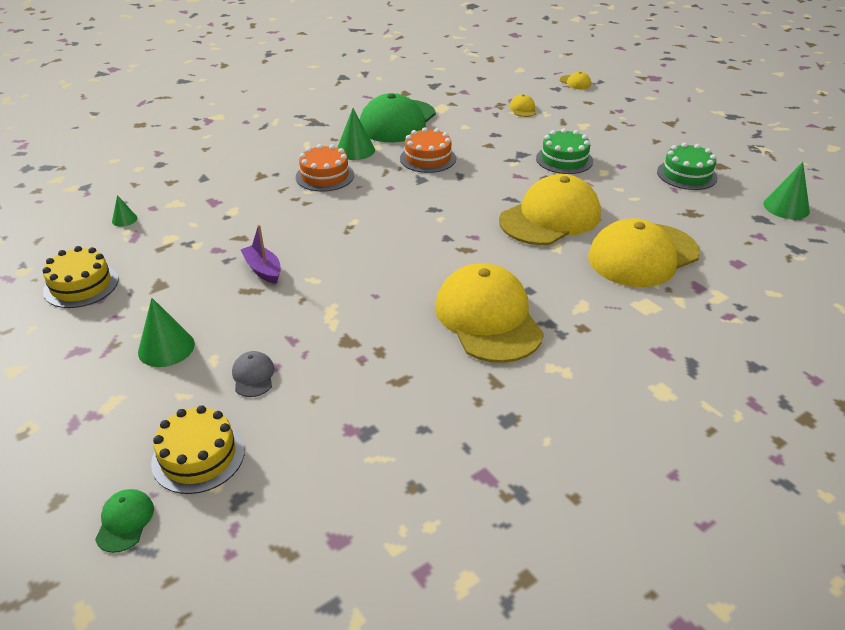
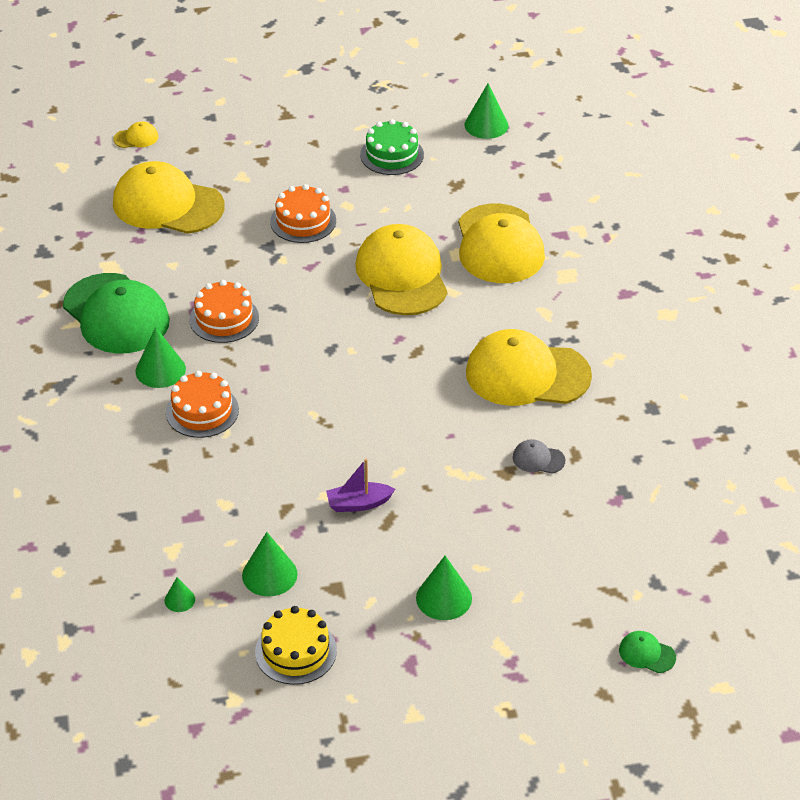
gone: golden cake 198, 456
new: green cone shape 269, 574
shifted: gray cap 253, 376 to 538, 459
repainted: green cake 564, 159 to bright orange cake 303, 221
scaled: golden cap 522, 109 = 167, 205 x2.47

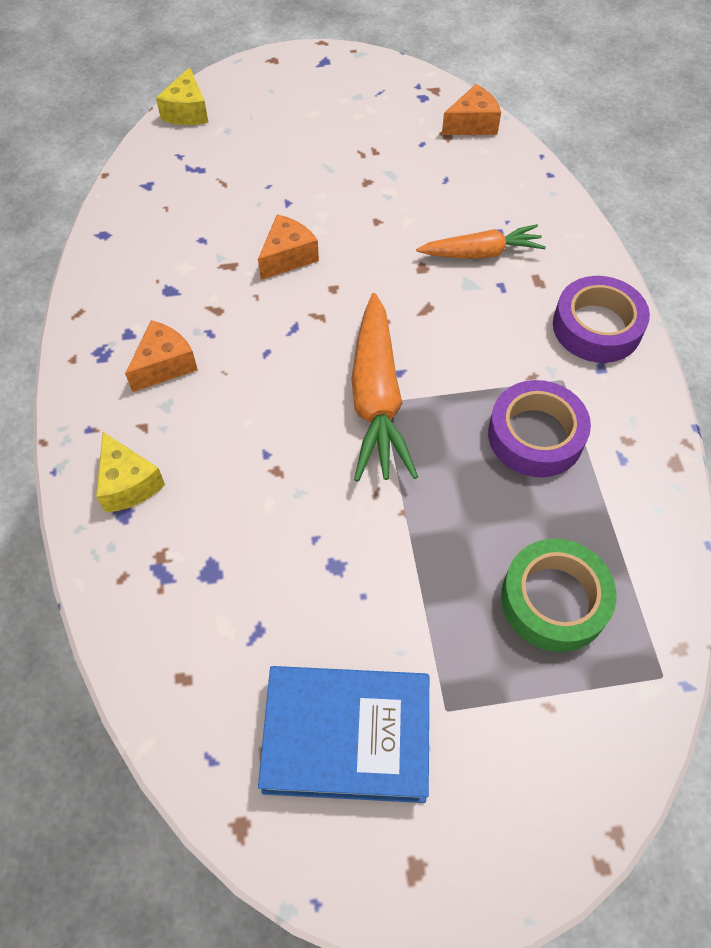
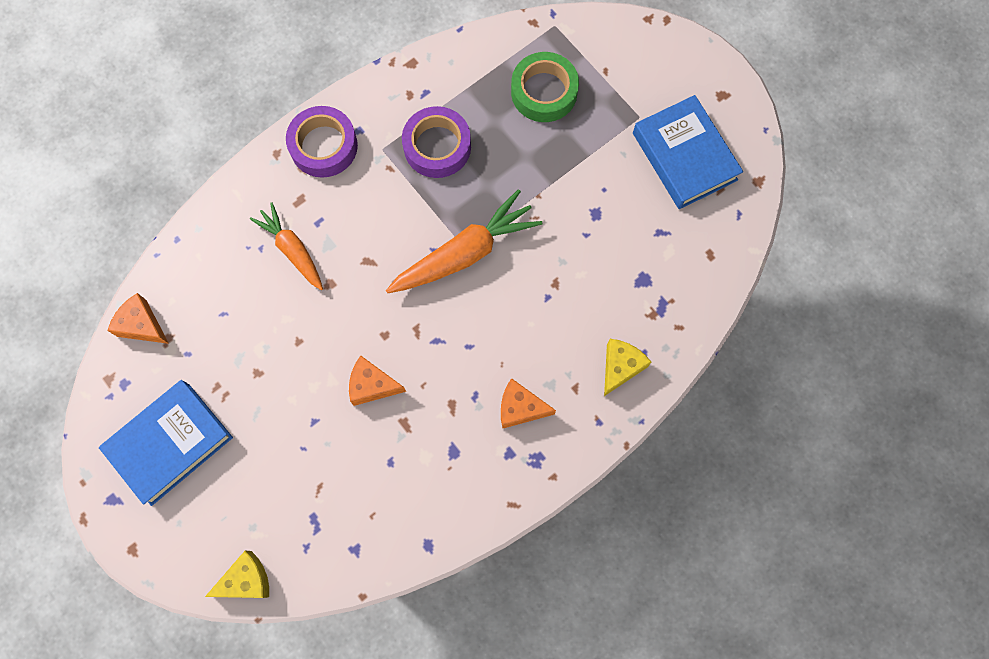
new: cobalt hardcover 170, 443

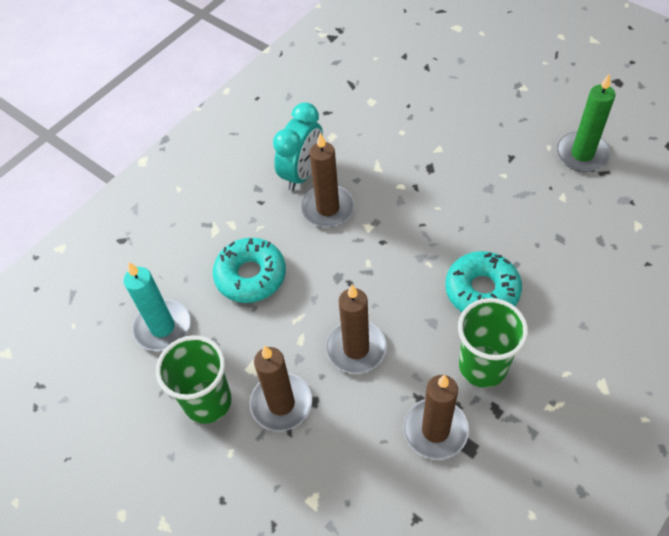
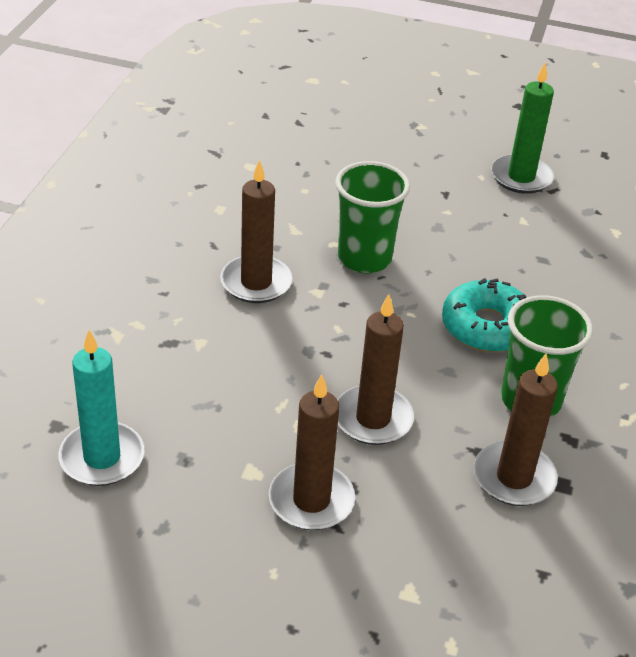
gone: aqua alarm clock 302, 173; aqua doughnut 250, 276
shifted: green tumbler 208, 401 to 364, 258

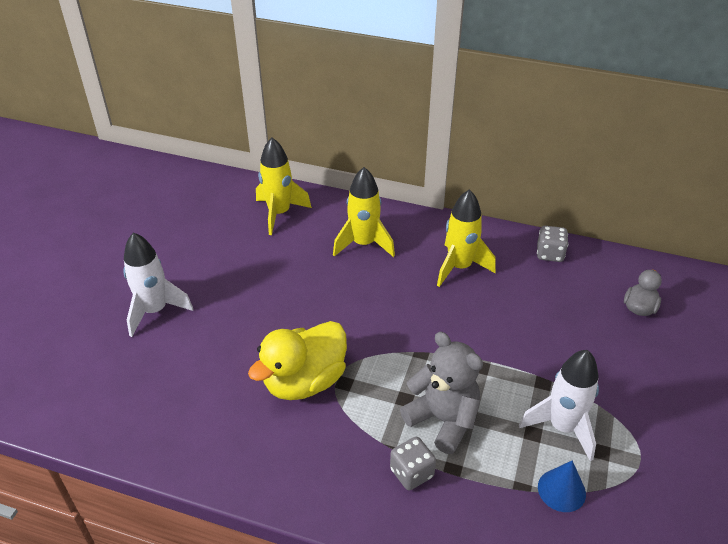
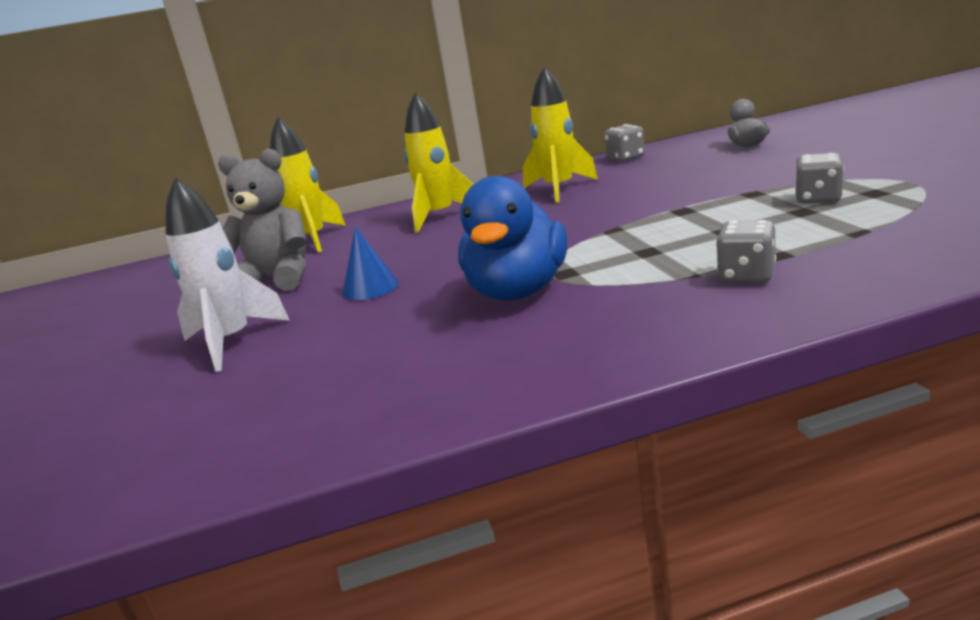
shifted: gray teddy 443, 420 to 278, 279; cobalt cone shape 561, 490 to 370, 288
swapped: pure white toy rocket 562, 427 to gray die 818, 199
repainted: golden toy duck 304, 381 to cobalt toy duck 518, 291

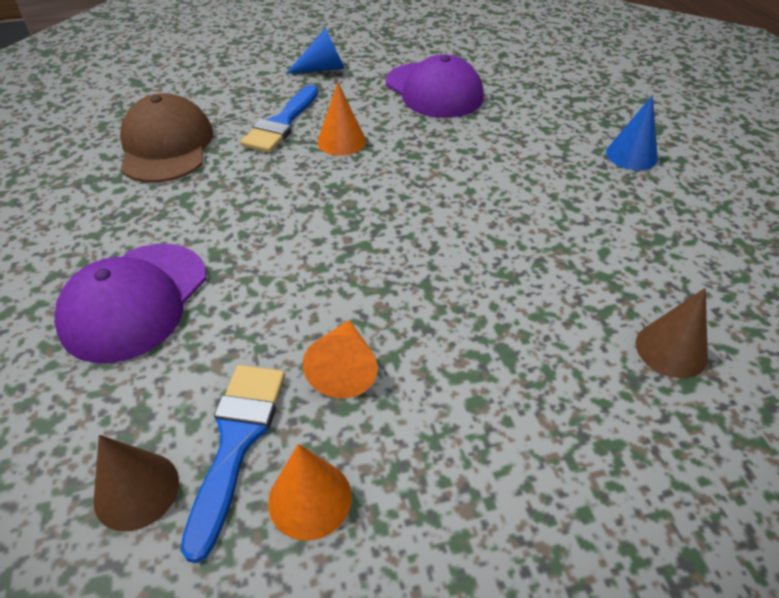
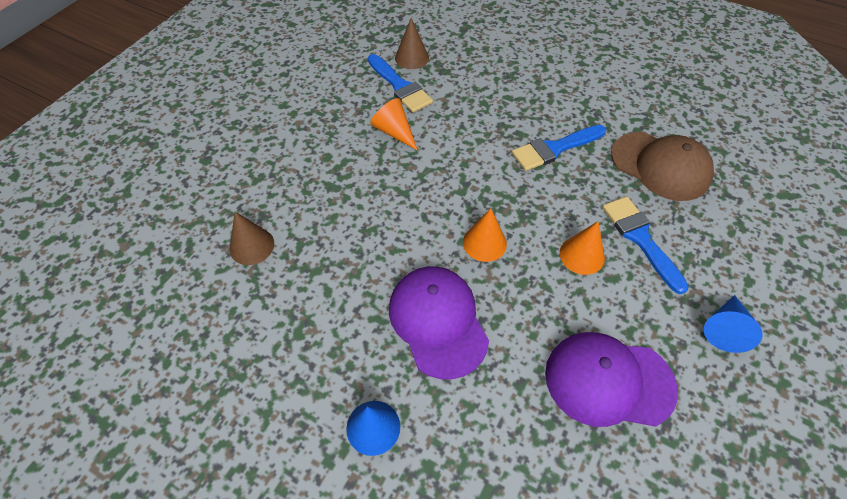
new: cobalt brush 554, 149
shifted: purple cap 135, 301 to 438, 321; bright orange cone shape 310, 498 to 484, 243

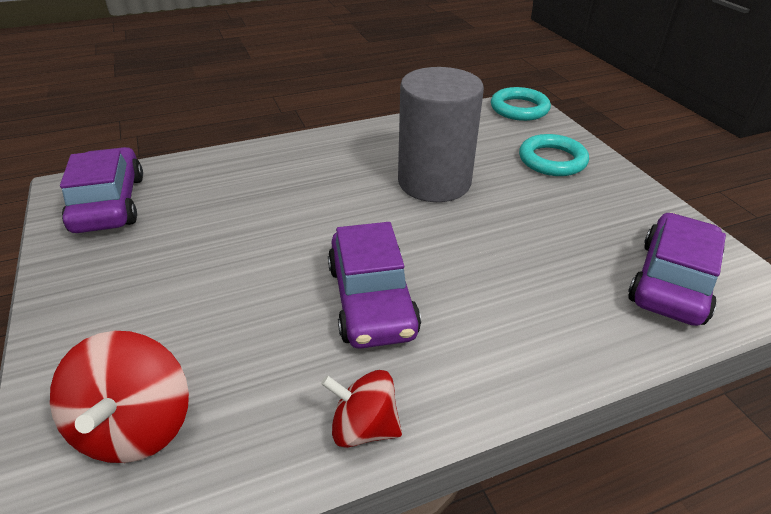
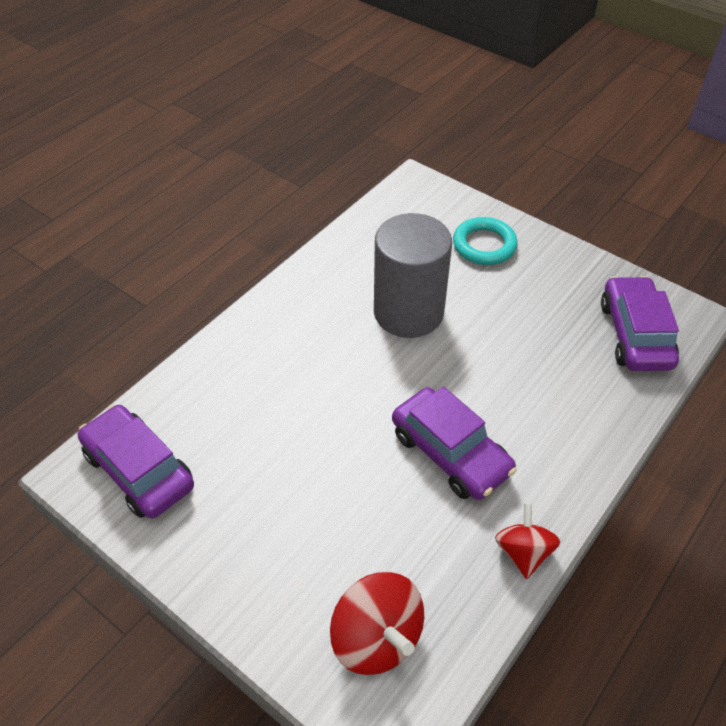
gone: aqua hoop 519, 109
rotated: crimson spinning top 364, 427 = 523, 552 105 degrees clockwise

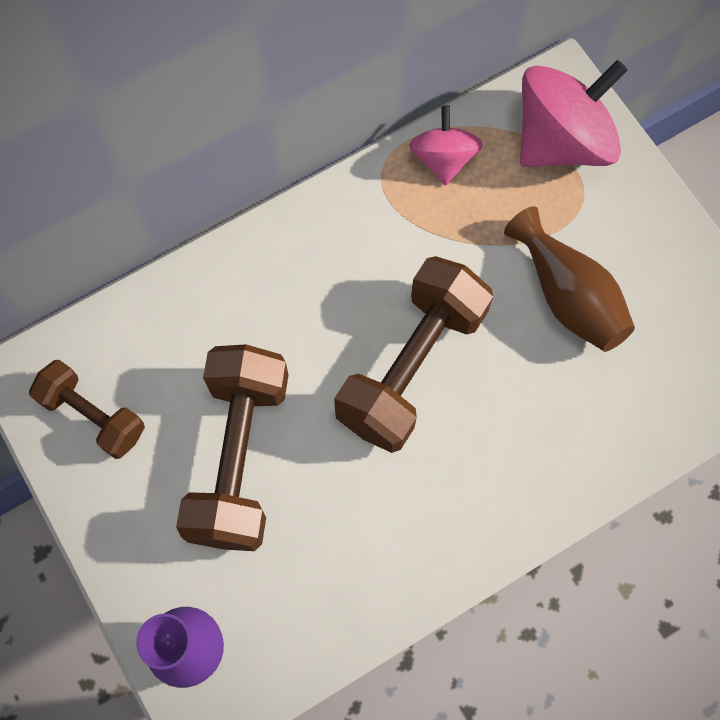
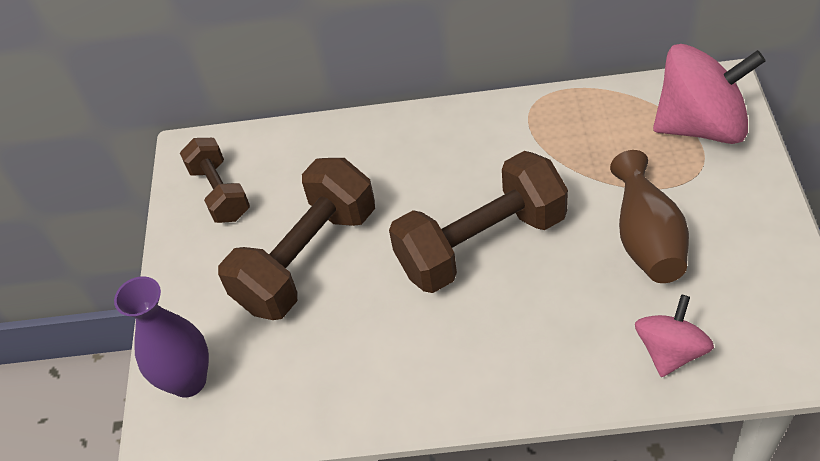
shifted: pink spinning top 443, 159 to 670, 351

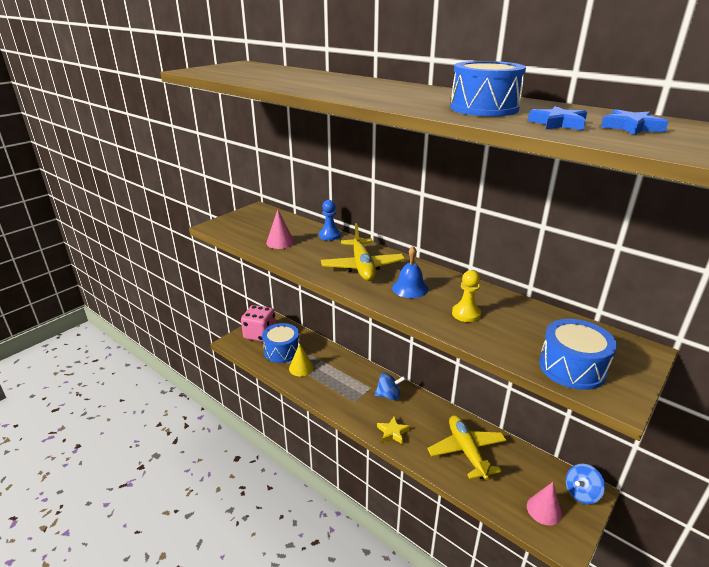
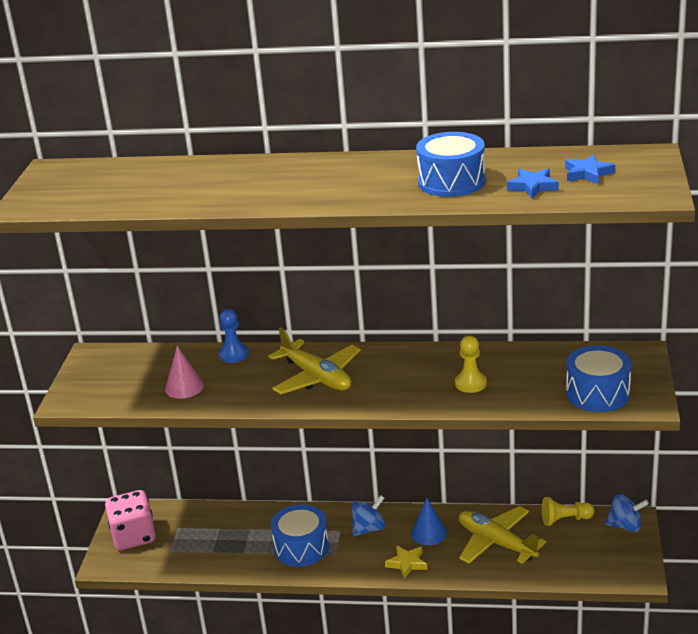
gone: cobalt hand bell 410, 288; golden cone shape 301, 368; pink cone shape 544, 509
new: golden pawn 565, 520; cobalt cone shape 429, 533
shifted: cobalt snare drum 282, 351 to 301, 547
rotated: cobalt spinning top 581, 493 = 625, 526 105 degrees counterclockwise

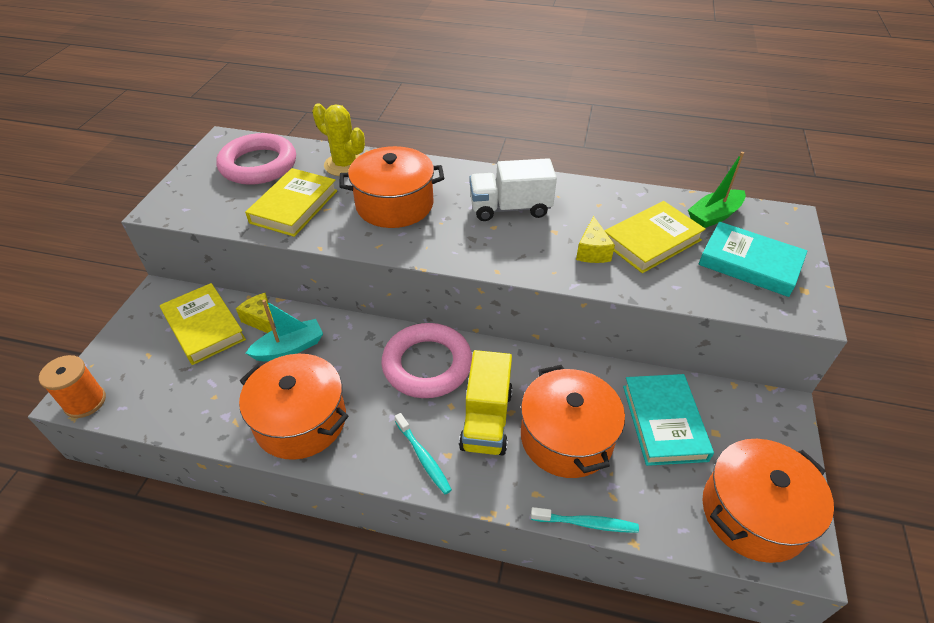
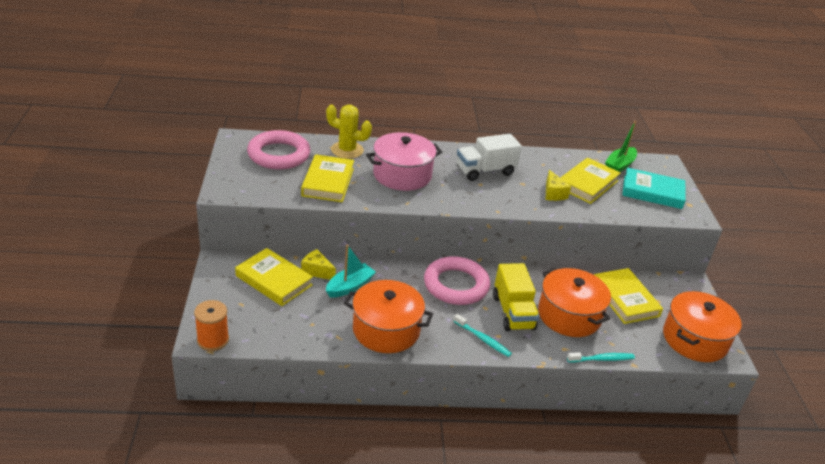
repainted: bright orange stockpot 394, 204 to pink stockpot 402, 175; aqua hardcover 664, 422 to golden hardcover 625, 299

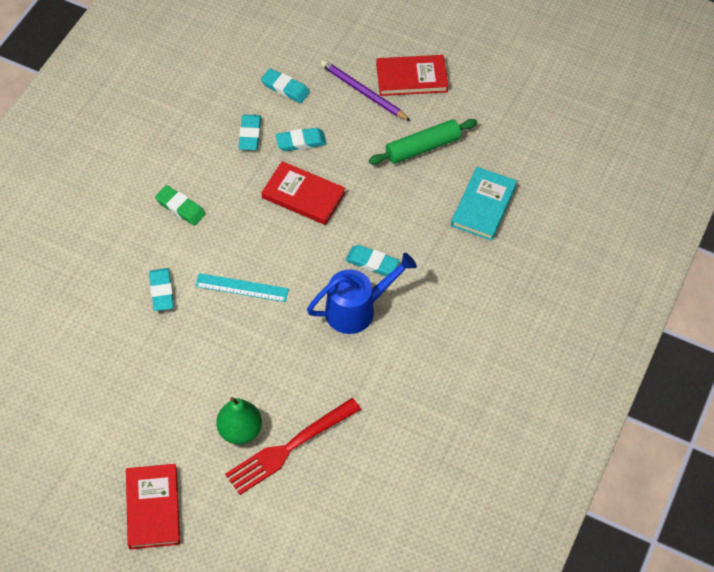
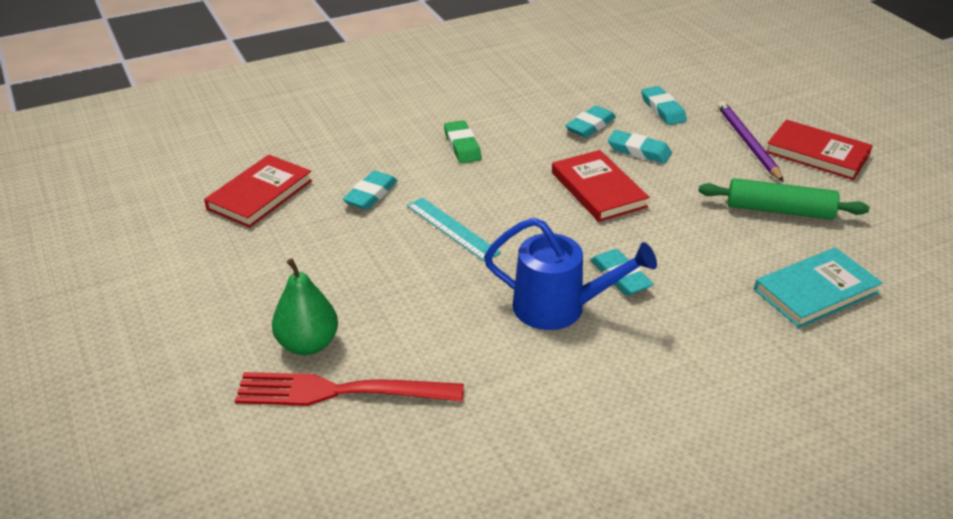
shifted: crimson hardcover 153, 508 to 260, 195

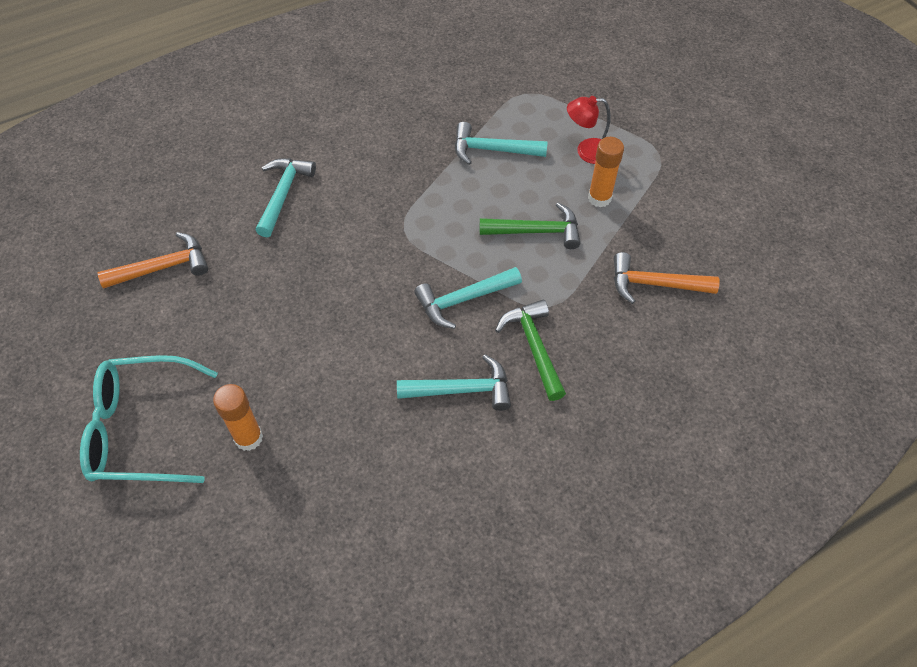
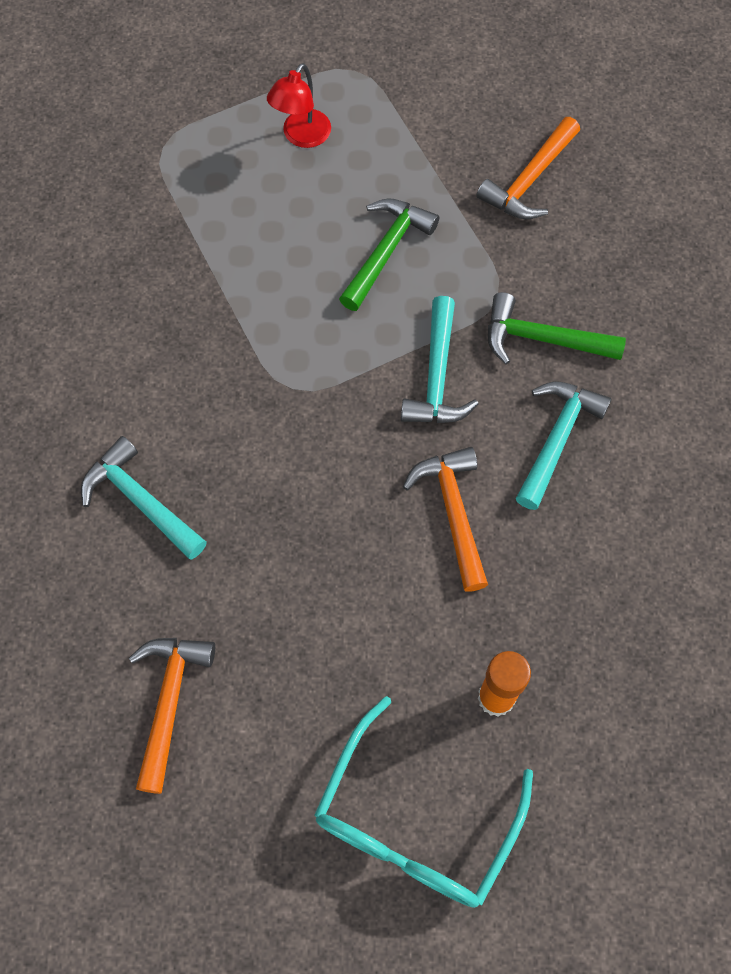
gone: aqua hammer 492, 150; bright orange glue 599, 198
new: bright orange hammer 453, 512

